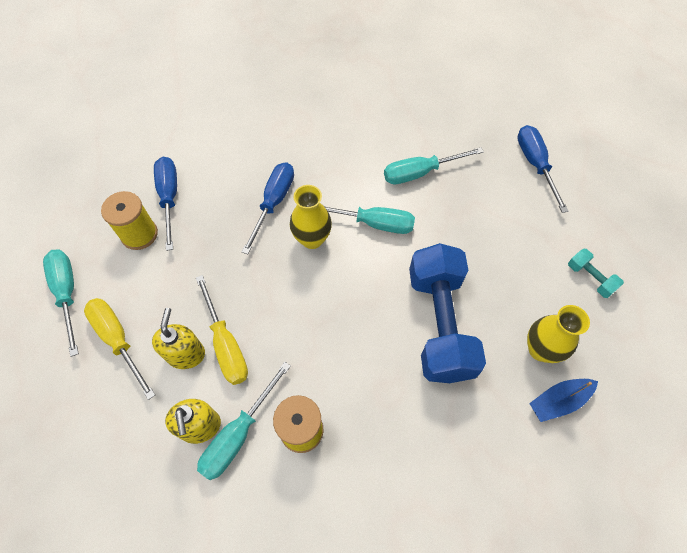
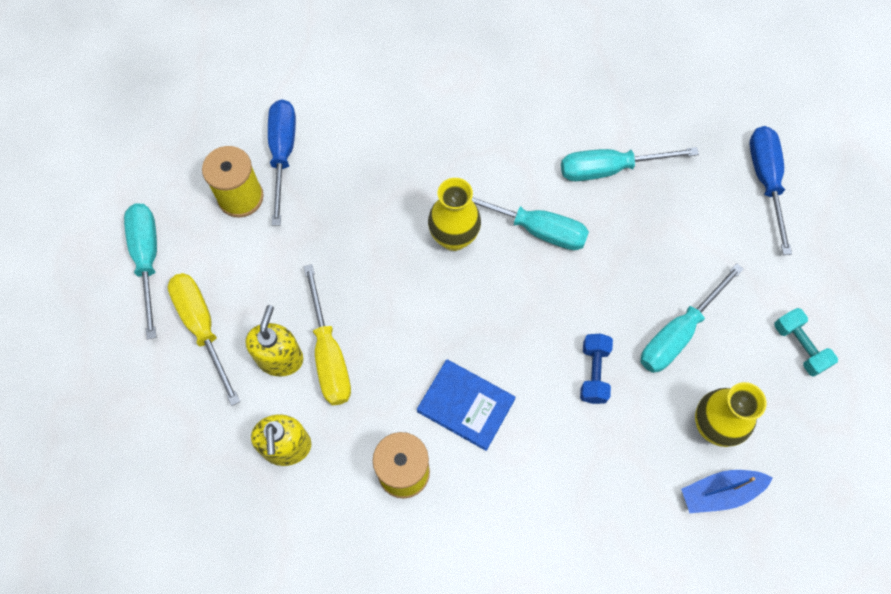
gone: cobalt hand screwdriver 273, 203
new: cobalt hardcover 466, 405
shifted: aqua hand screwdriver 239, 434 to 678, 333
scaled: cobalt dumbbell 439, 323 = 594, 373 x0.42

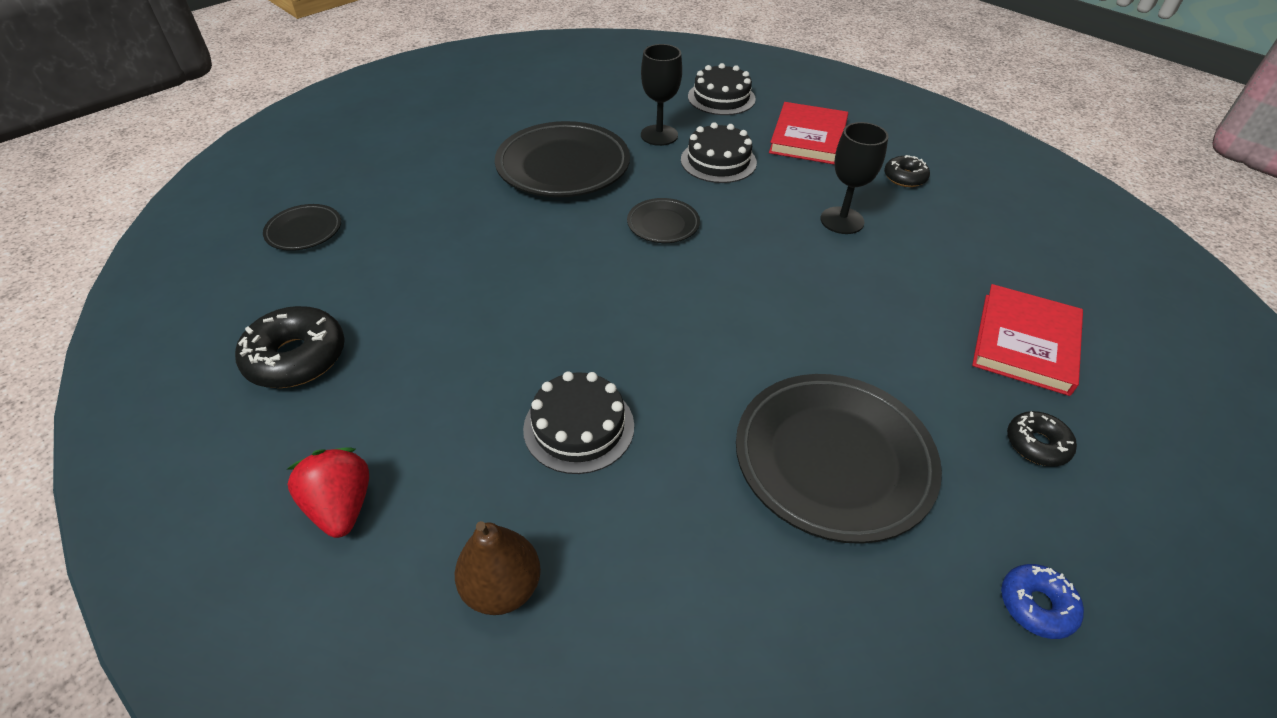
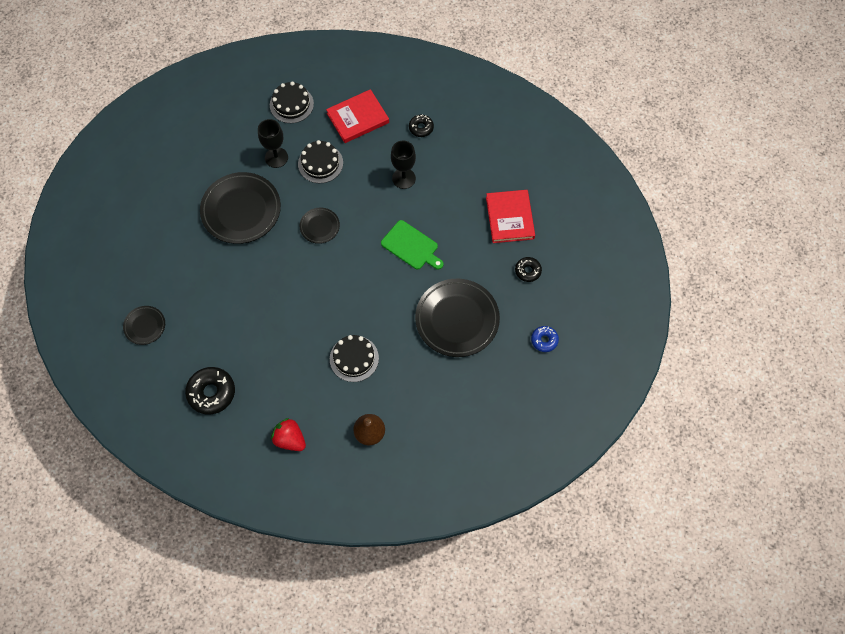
new: green bread board 411, 246
rotated: crimson hardcover 808, 137 = 358, 118 75 degrees clockwise

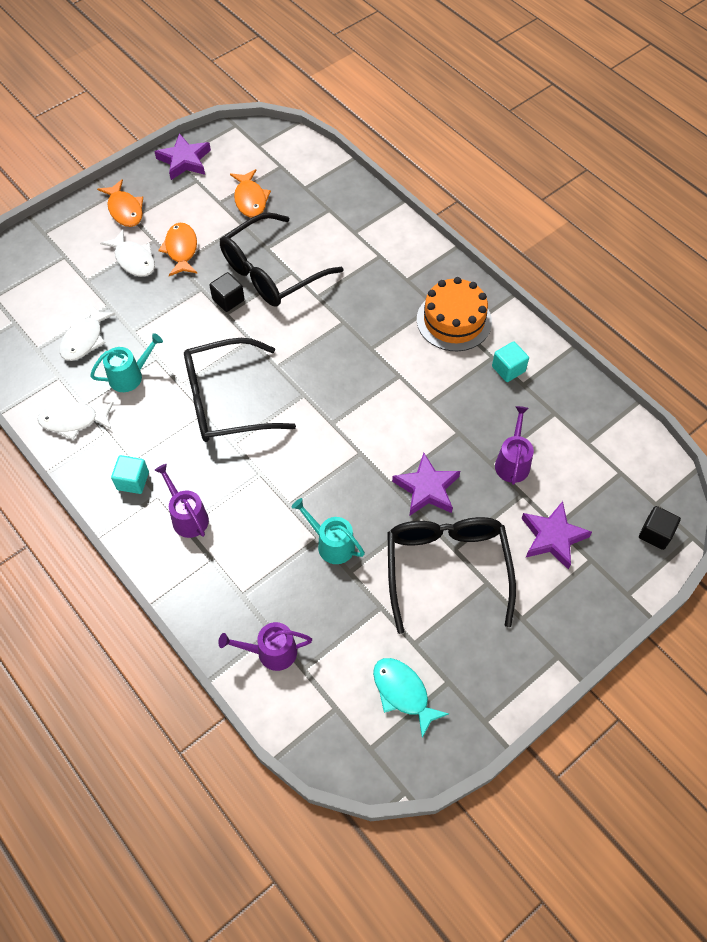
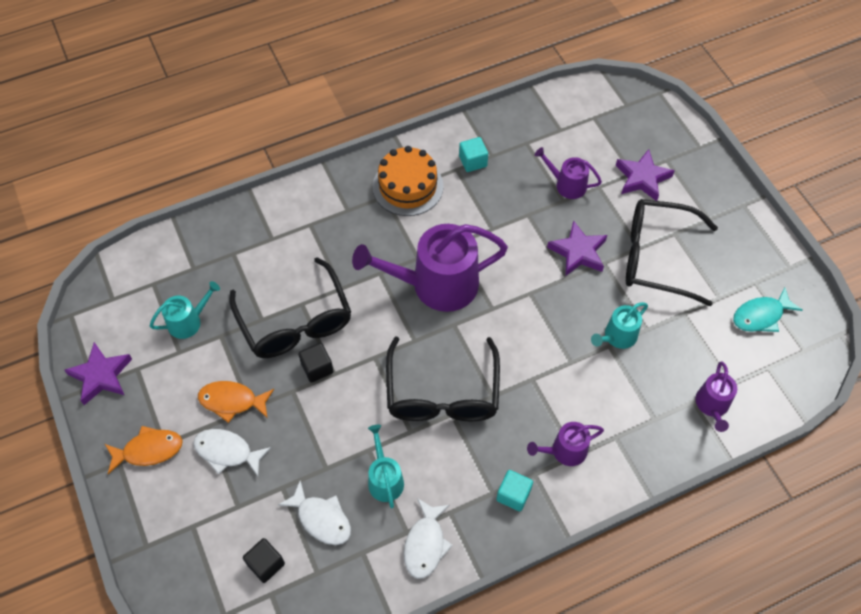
new: purple sprinkling can 436, 285
shifted: black cube 655, 534 to 266, 564
swapped: bright orange fish figure 250, 199 to aqua sprinkling can 188, 321
rotated: pure white fish figure 133, 260 = 227, 452 135 degrees counterclockwise

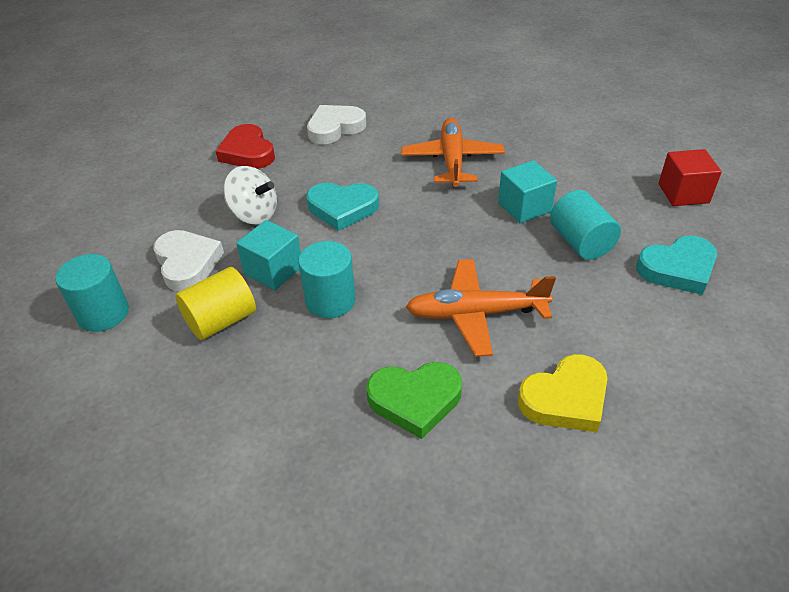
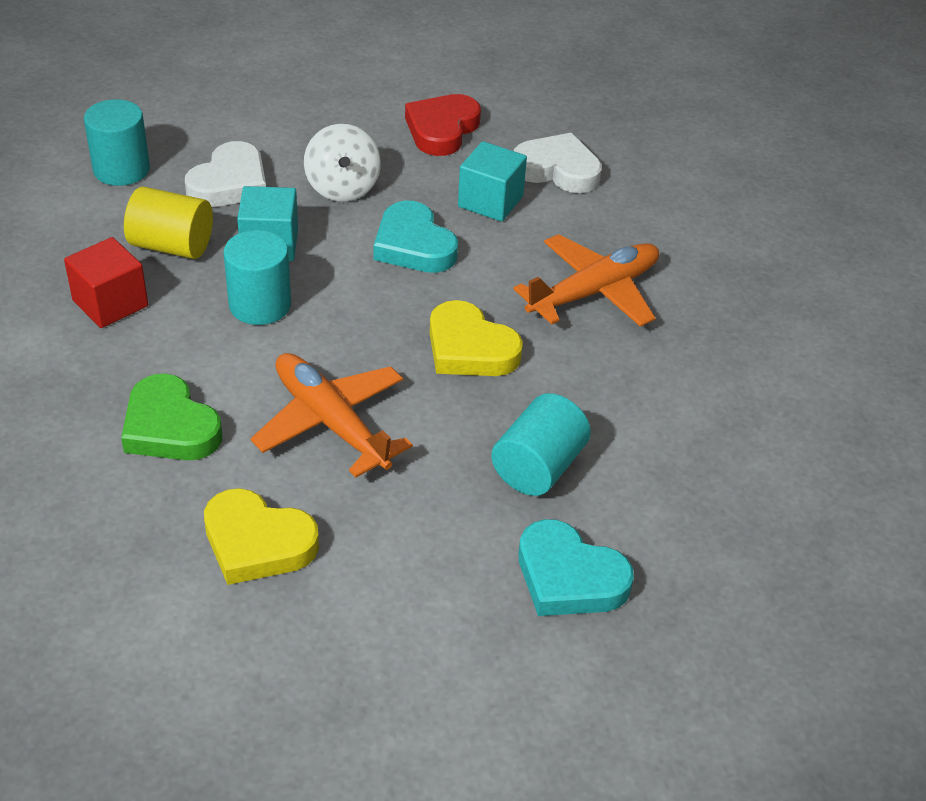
new: golden love heart 469, 348
shifted: crimson cube 683, 193 to 110, 303; aqua cube 524, 207 to 490, 201

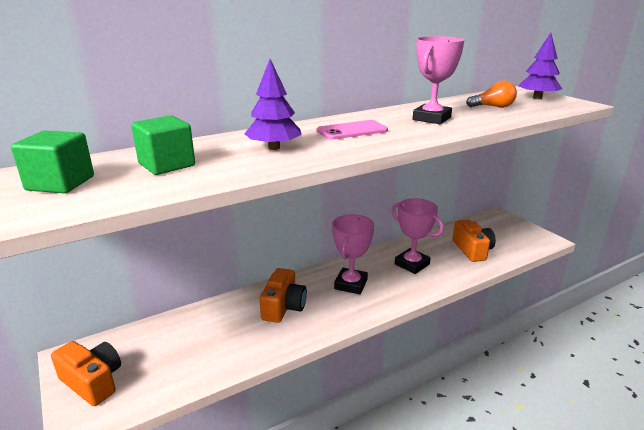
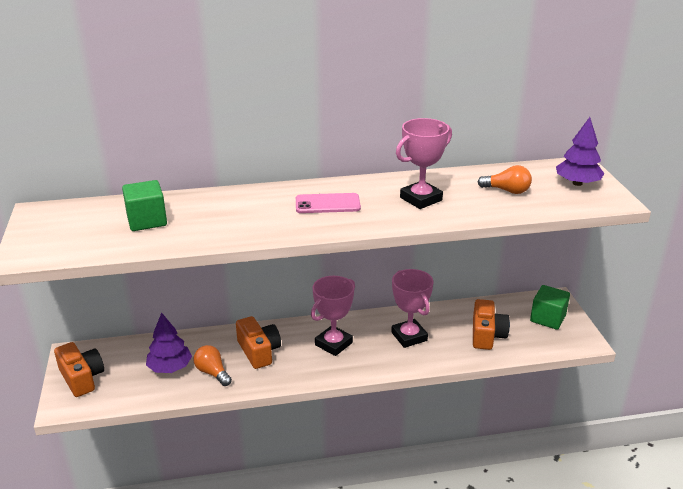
new: bright orange bulb 212, 373
shifted: purple tree 274, 148 to 170, 367; green cube 60, 183 to 547, 318
rotated: bright orange compact camera 283, 307 = 259, 351 60 degrees counterclockwise

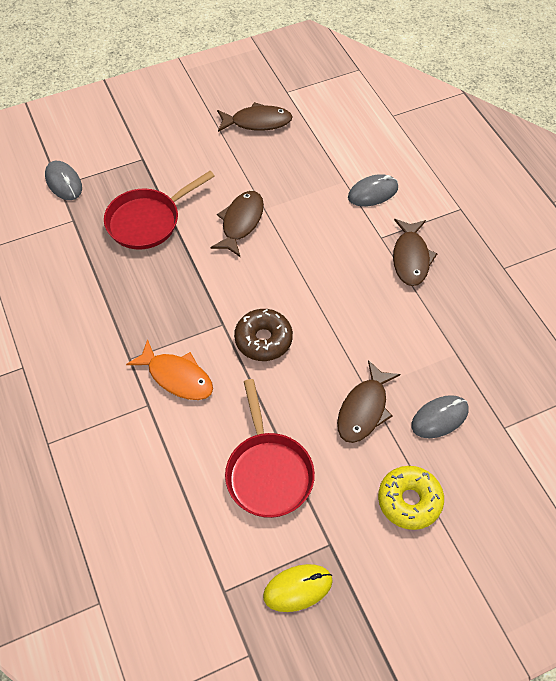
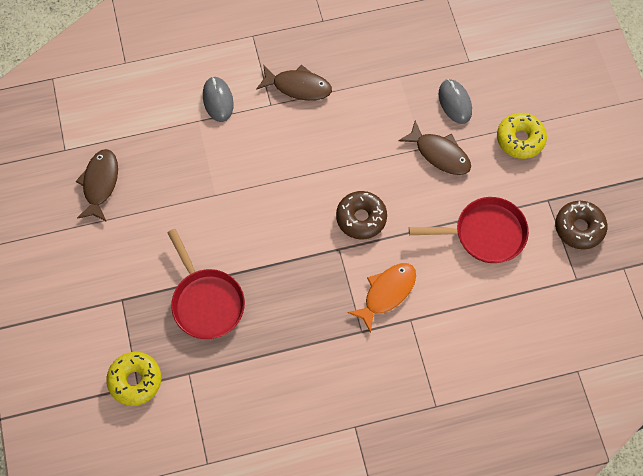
gone: russet fish figure 241, 222
swapped: gray PC mouse 64, 182 to golden doughnut 135, 380; golden PC mouse 298, 588 to russet doughnut 579, 228

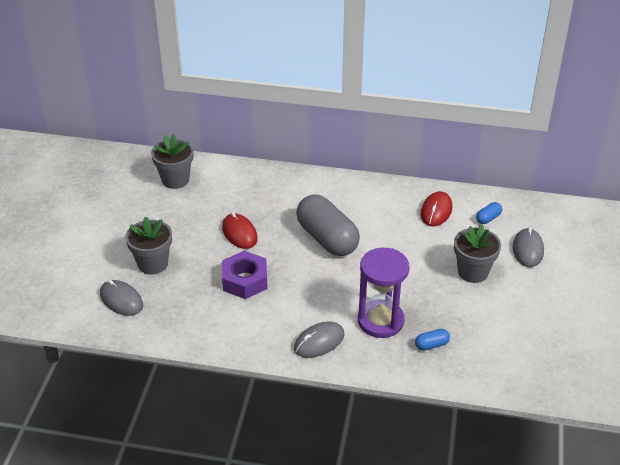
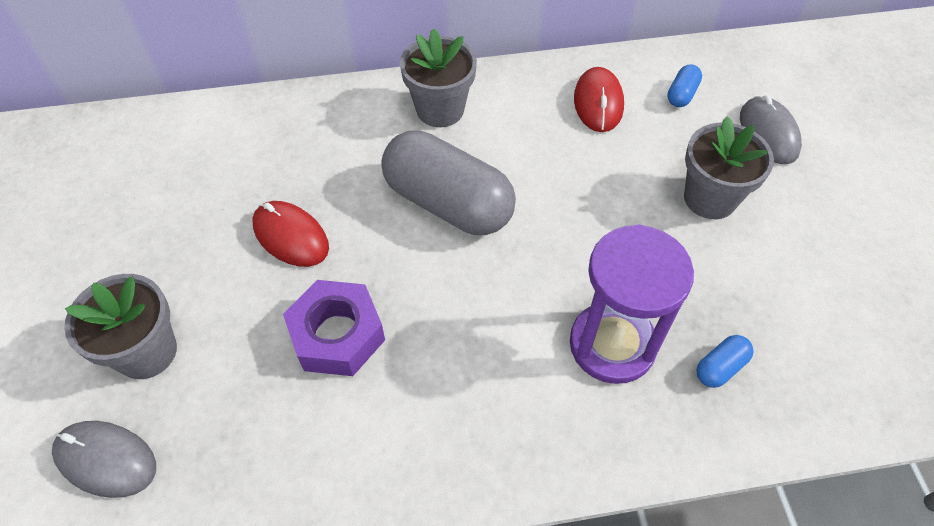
gone: gray PC mouse 319, 342
shifted: gray potted plant 175, 180 to 440, 109

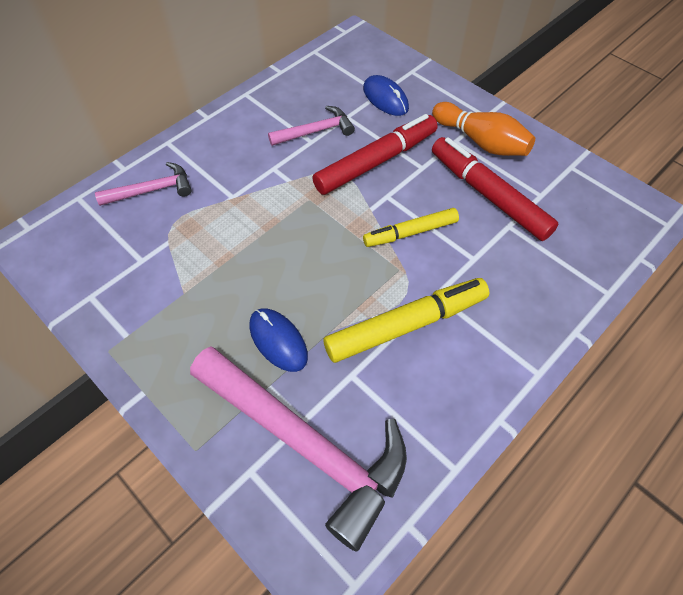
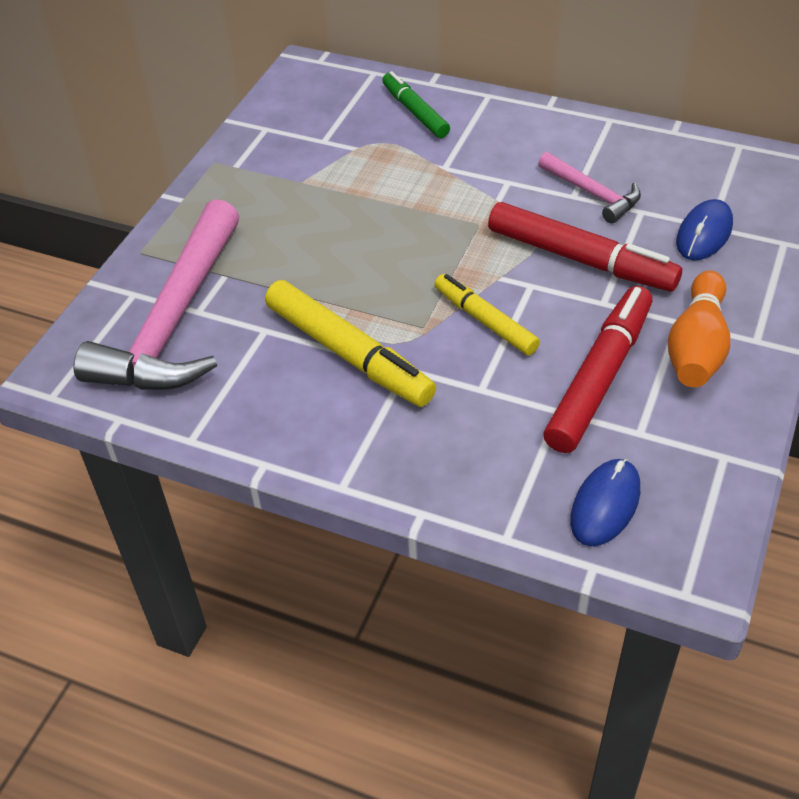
shifted: cobalt PC mouse 278, 341 to 605, 505
swapped: pink hammer 152, 190 to green felt pen 415, 112

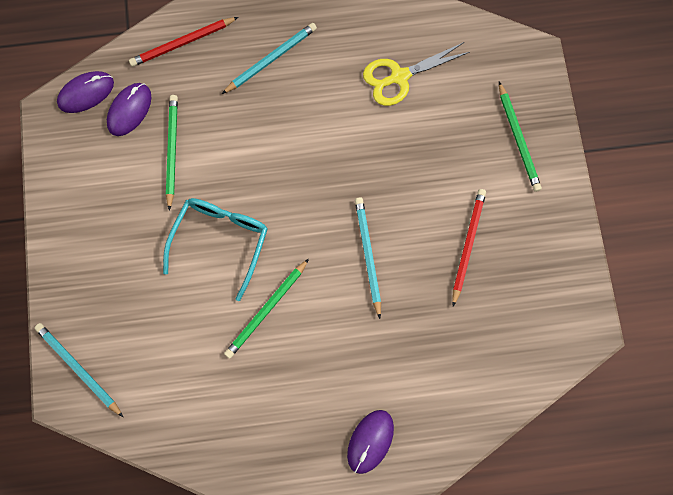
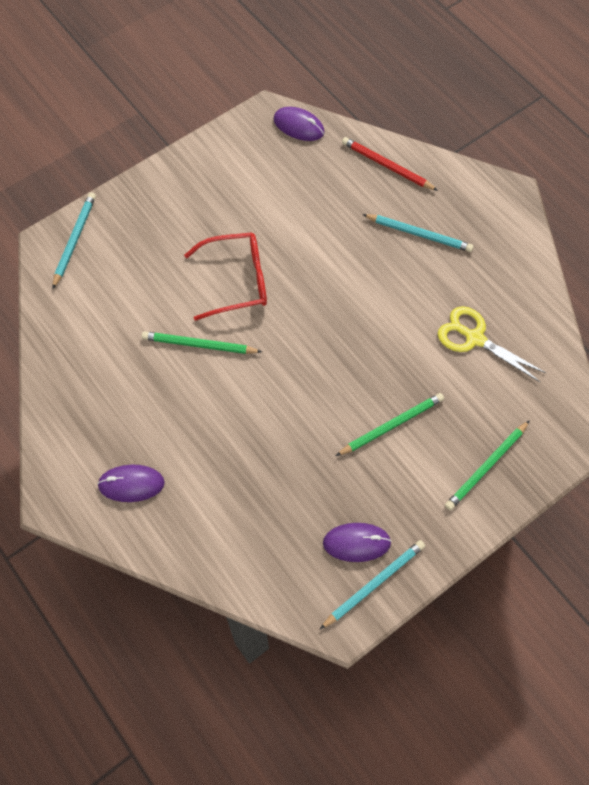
gone: crimson lead pencil 467, 245
shifted: purple PC mouse 129, 110 to 356, 543; green lead pencil 172, 150 to 392, 425; aqua lead pencil 368, 255 to 374, 583
repainted: aqua spectacles 220, 241 to crimson spectacles 237, 281

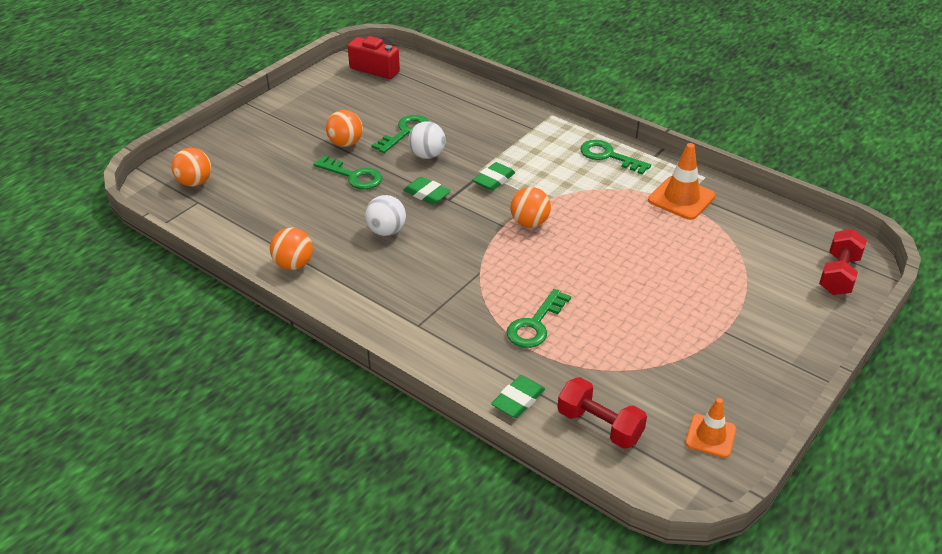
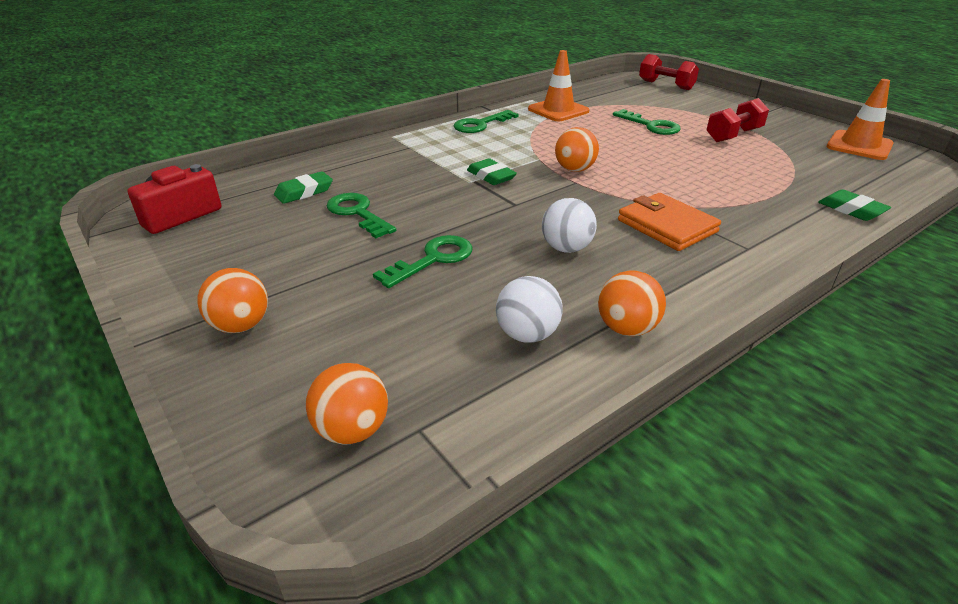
new: bright orange billfold 666, 226
shifted: bright orange sphere 345, 143 to 241, 326; pure white sphere 427, 155 to 527, 335; green gum eraser 427, 194 to 304, 192; green key 535, 324 to 651, 125; crimson dumbbell 599, 426 to 733, 135
scaled: bright orange road cone 710, 436 = 859, 146 x1.53

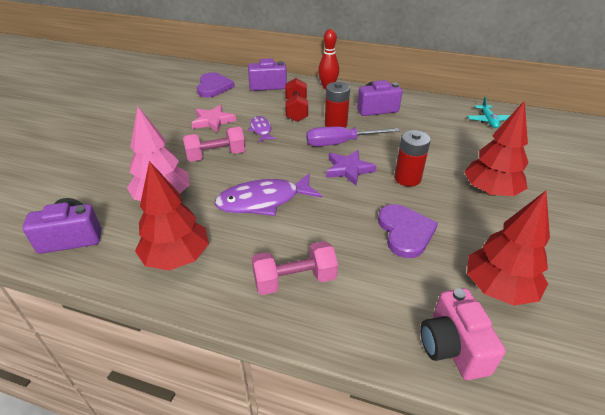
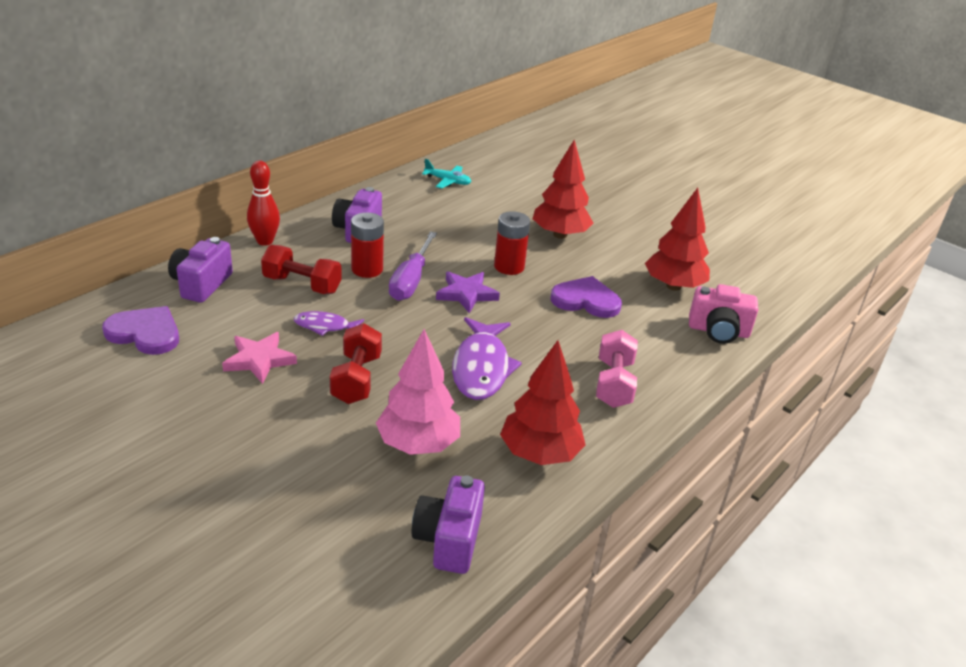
repainted: pink dumbbell 216, 156 to crimson dumbbell 356, 379

